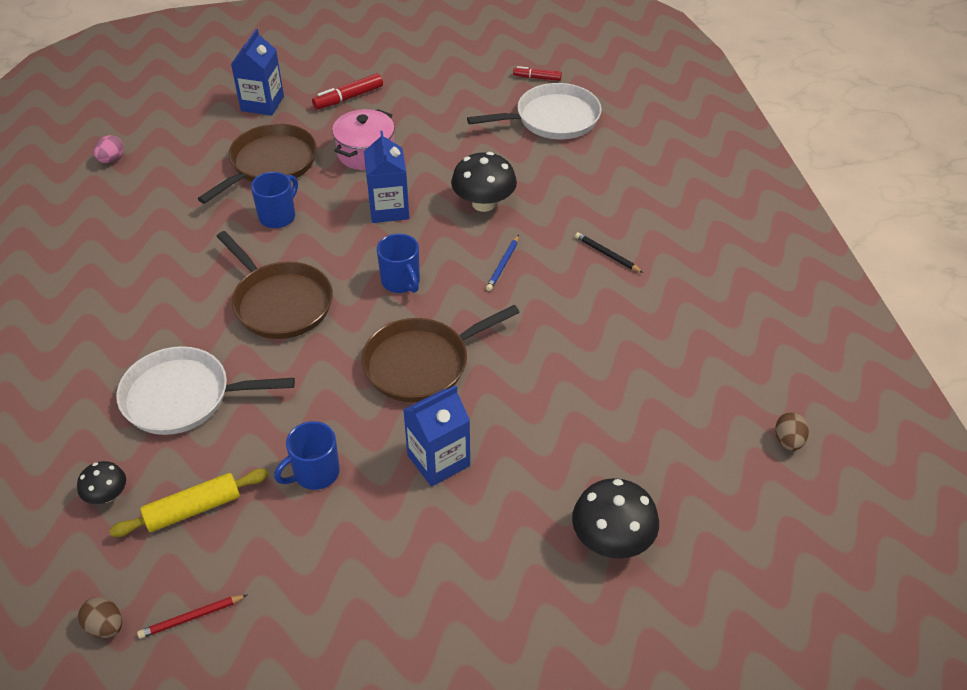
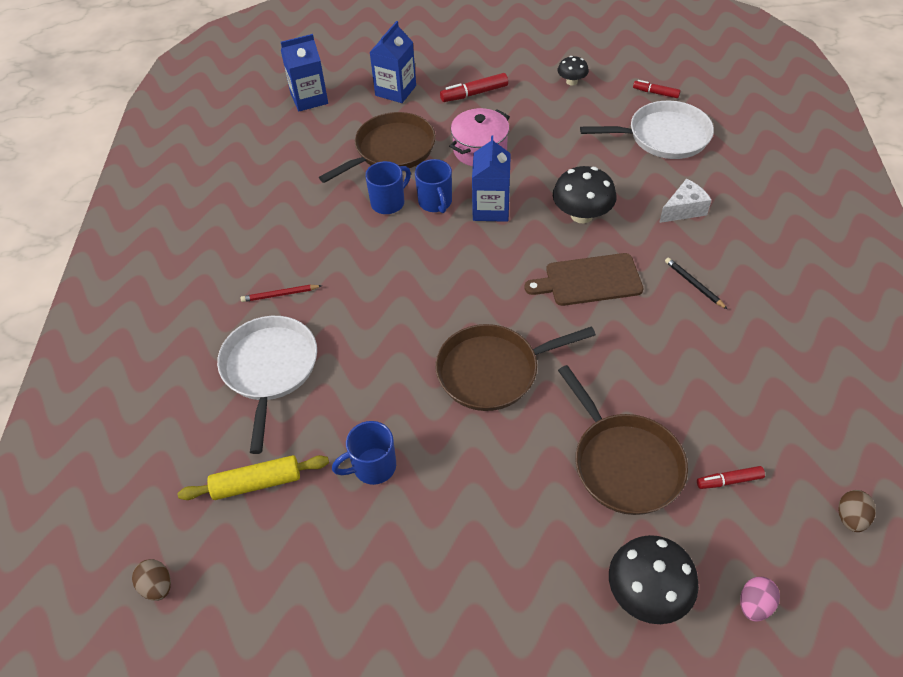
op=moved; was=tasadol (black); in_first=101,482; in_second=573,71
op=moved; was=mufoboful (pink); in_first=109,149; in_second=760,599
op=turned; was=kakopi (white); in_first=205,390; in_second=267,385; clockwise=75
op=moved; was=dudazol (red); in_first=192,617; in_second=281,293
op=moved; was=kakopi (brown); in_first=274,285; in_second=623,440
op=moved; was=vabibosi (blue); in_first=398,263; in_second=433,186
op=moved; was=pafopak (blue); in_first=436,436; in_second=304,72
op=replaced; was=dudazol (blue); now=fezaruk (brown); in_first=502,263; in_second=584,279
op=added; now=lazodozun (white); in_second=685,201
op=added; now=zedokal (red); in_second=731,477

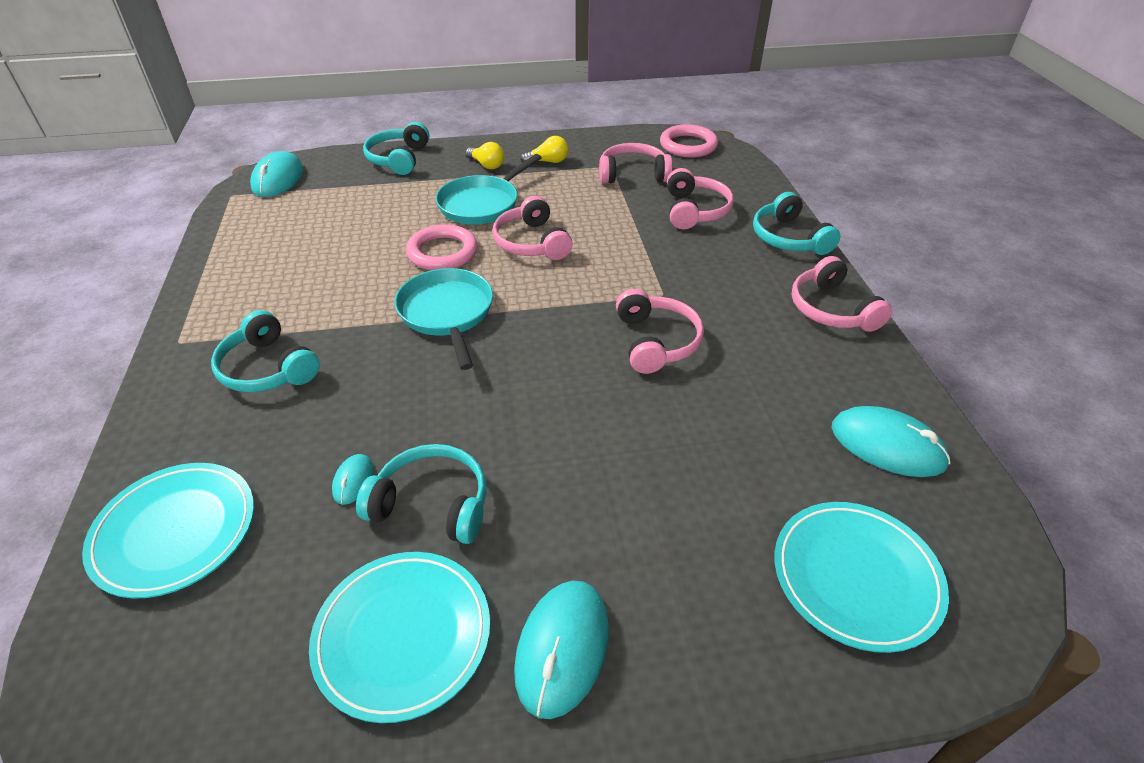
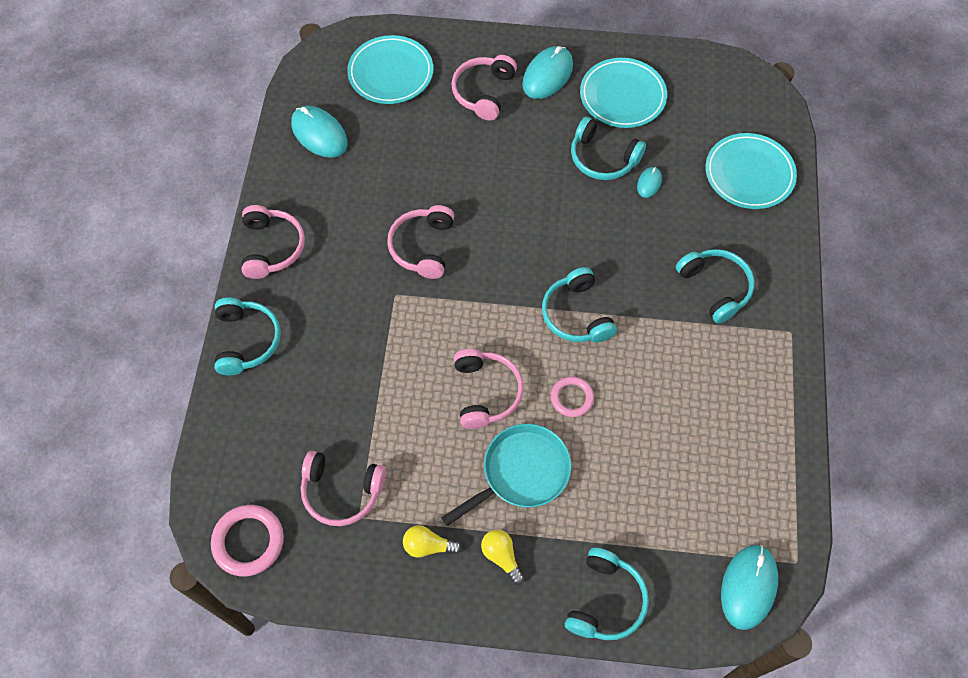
op=replaced; was=kakopi (turquoise); now=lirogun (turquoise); in_first=443,319; in_second=579,305
op=resized; was=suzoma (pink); in_first=442,247; in_second=572,396; ratio=0.64
op=moved; was=lirogun (pink); in_first=700,198; in_second=484,88

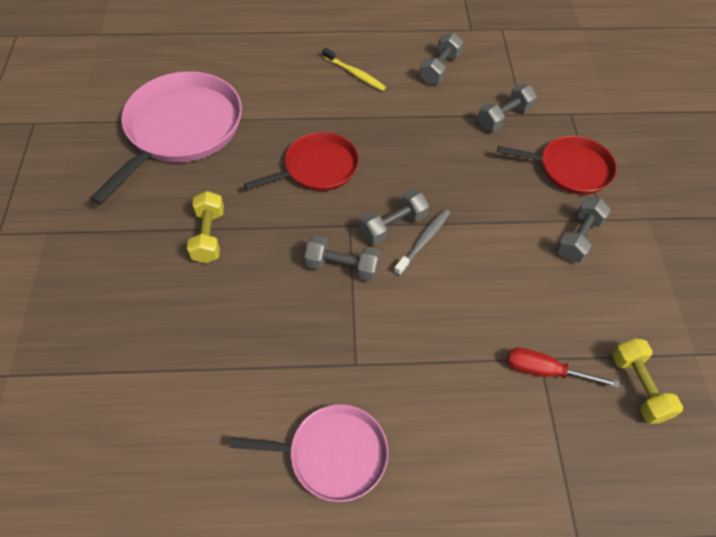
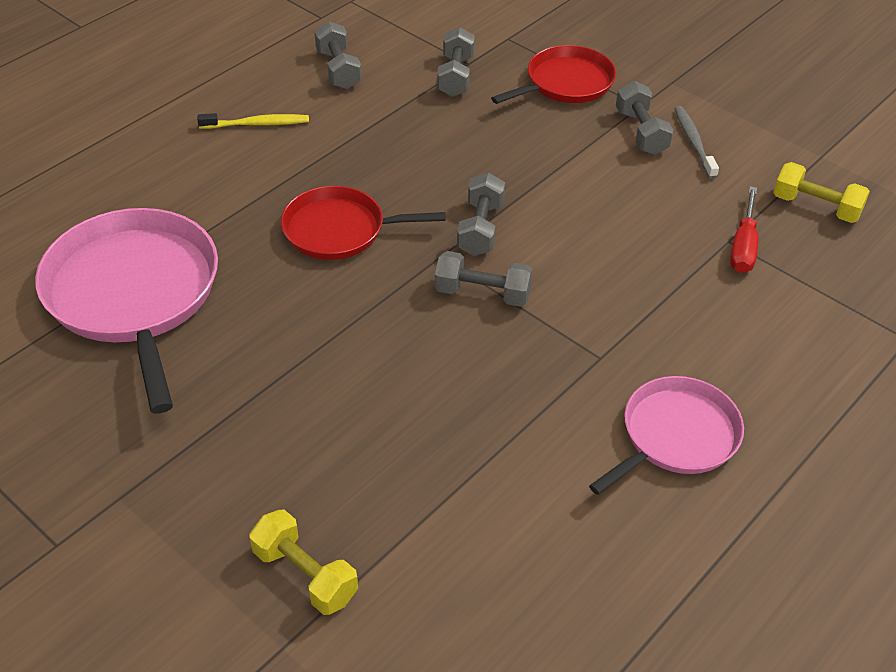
op=moved; was=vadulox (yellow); in_first=205,227; in_second=303,562
op=turned; was=kakopi (red); in_first=301,161; in_second=363,223; clockwise=-105
op=turned; was=vadulox (grey); in_first=342,258; in_second=484,279; clockwise=45
op=moved; was=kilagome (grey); in_first=422,242; in_second=696,142
op=turned; was=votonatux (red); in_first=563,368; in_second=744,229; clockwise=-45

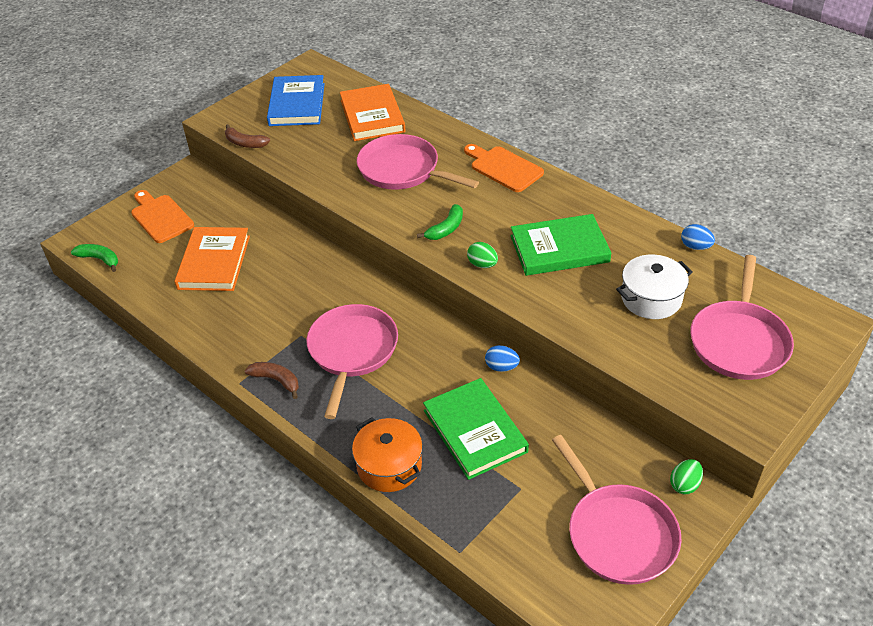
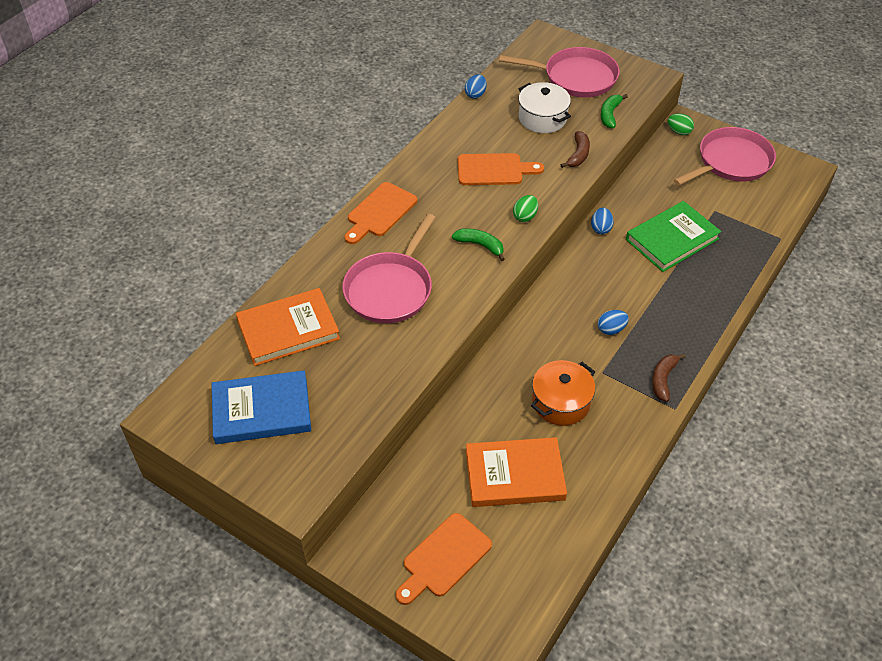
op=moved; was=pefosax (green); in_first=94,258; in_second=614,111
op=moved; was=pefosax (brown); in_first=247,136; in_second=575,149
op=replaced; was=kakopi (pink); now=mufoboful (blue); in_first=352,361; in_second=613,322
op=moved; was=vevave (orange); in_first=387,454; in_second=563,393
op=replaced; was=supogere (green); now=fezaruk (orange); in_first=560,245; in_second=501,169

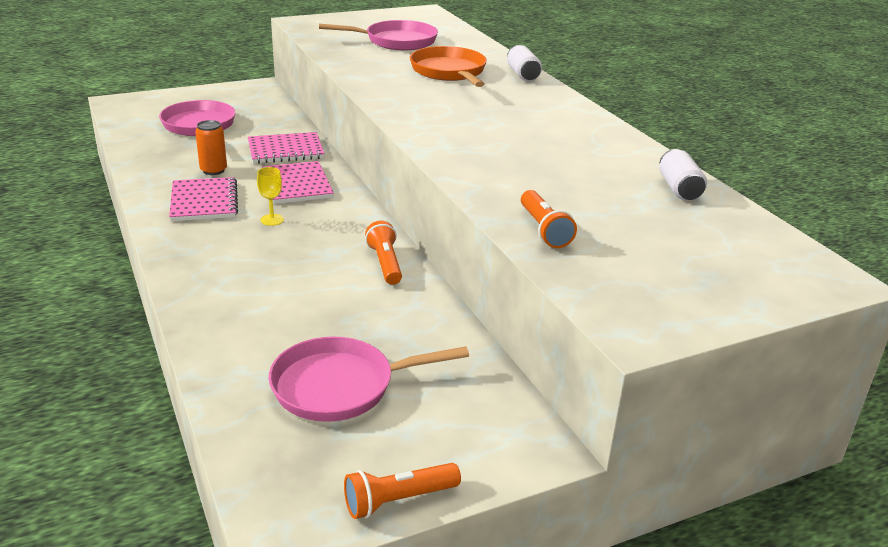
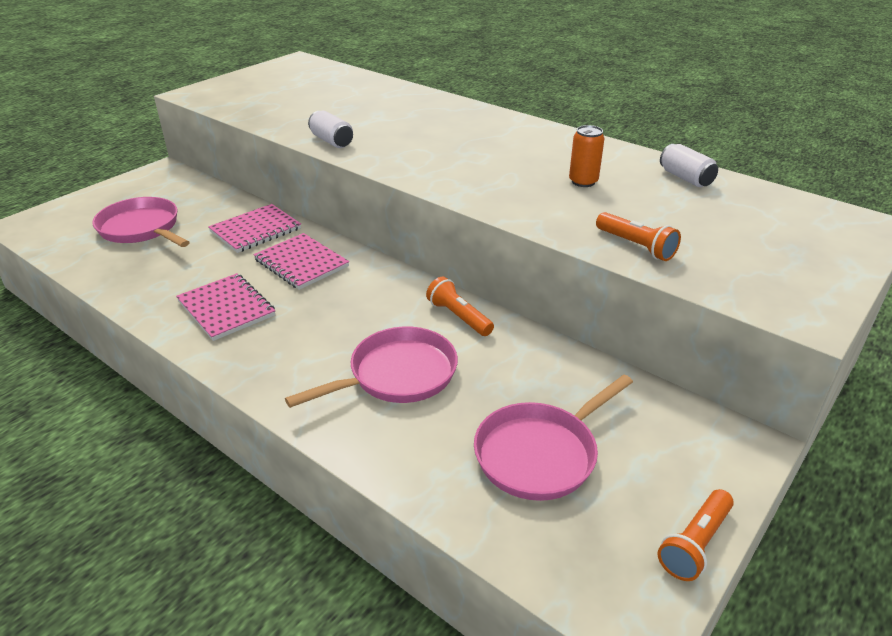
op=moved; was=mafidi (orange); in_first=211,147; in_second=586,156
op=removed; was=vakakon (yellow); in_first=270,196
op=moved; was=kakopi (pink); in_first=378,35; in_second=371,367
op=removed; was=kakopi (orange); in_first=448,66
op=moved; was=mafidi (white); in_first=524,63; in_second=330,129

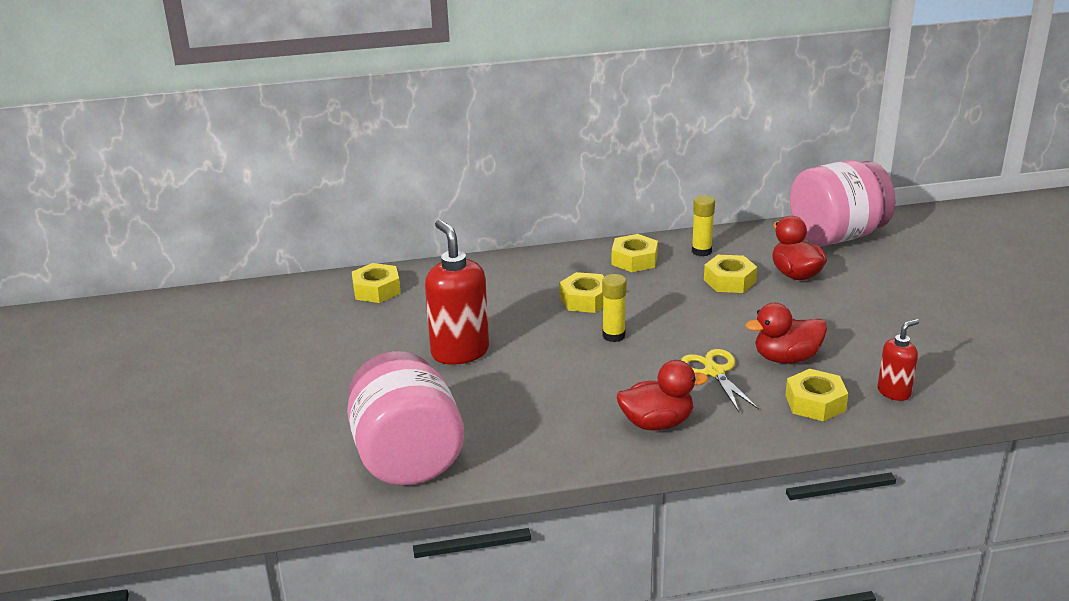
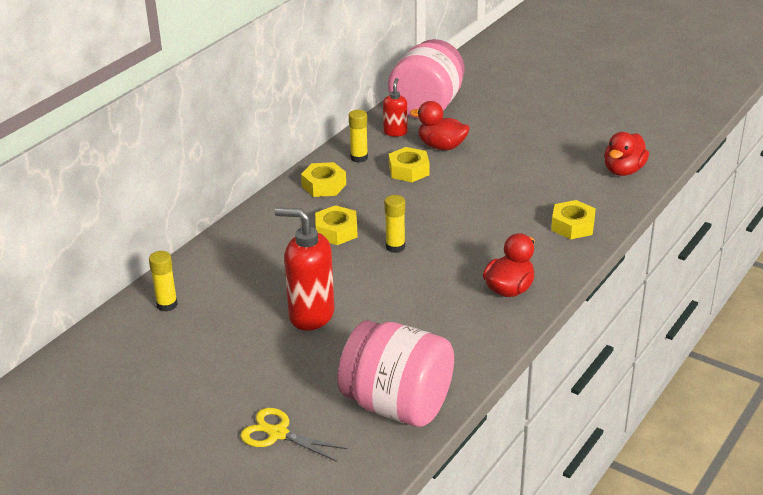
op=replaced; was=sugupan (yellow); now=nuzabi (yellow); in_first=376,283; in_second=163,281
op=moved; was=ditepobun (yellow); in_first=720,380; in_second=293,435
op=moved; was=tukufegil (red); in_first=786,333; in_second=626,154
op=moved; was=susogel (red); in_first=898,360; in_second=395,107

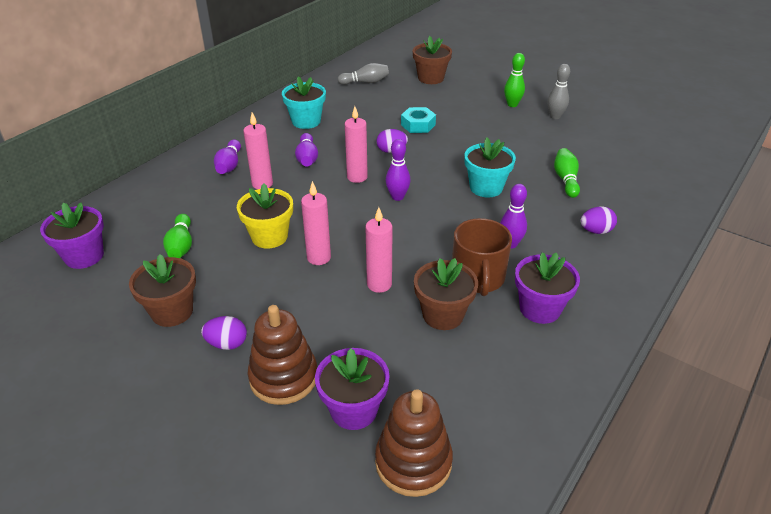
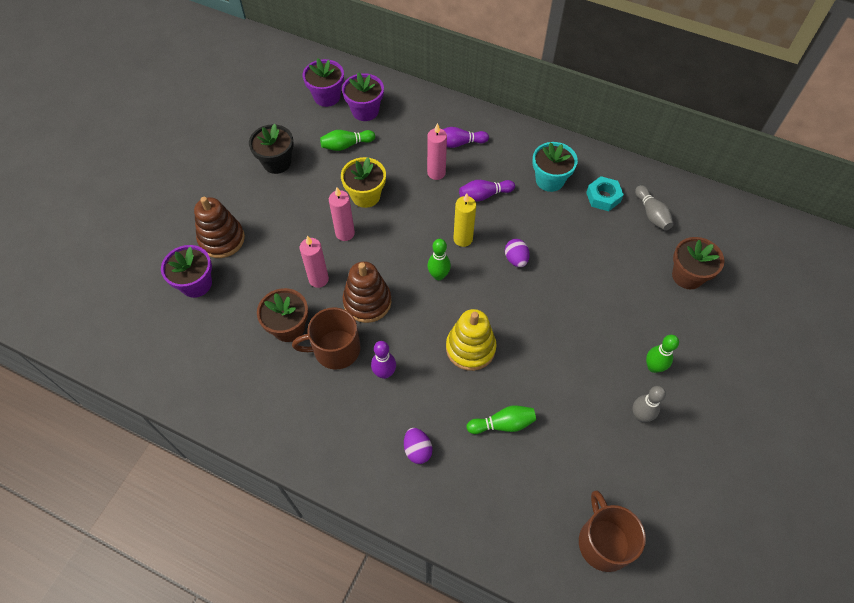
op=recoloured; was=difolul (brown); now=difolul (black); in_first=162,290; in_second=271,149
op=removed; was=mufoboful (purple); in_first=224,333
op=recoloured; was=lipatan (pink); now=lipatan (yellow); in_first=356,144; in_second=465,220
op=moved; was=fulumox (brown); in_first=414,443; in_second=367,292
op=recoloured; was=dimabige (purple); now=dimabige (green); in_first=398,170; in_second=439,259
op=moved; was=sugupan (turquoise); in_first=418,120; in_second=605,193
op=replaced; was=difolul (turquoise); now=fulumox (yellow); in_first=490,167; in_second=471,340
op=moved; was=difolul (purple); in_first=547,288; in_second=363,96
op=added; now=vabibosi (brown); in_second=612,531

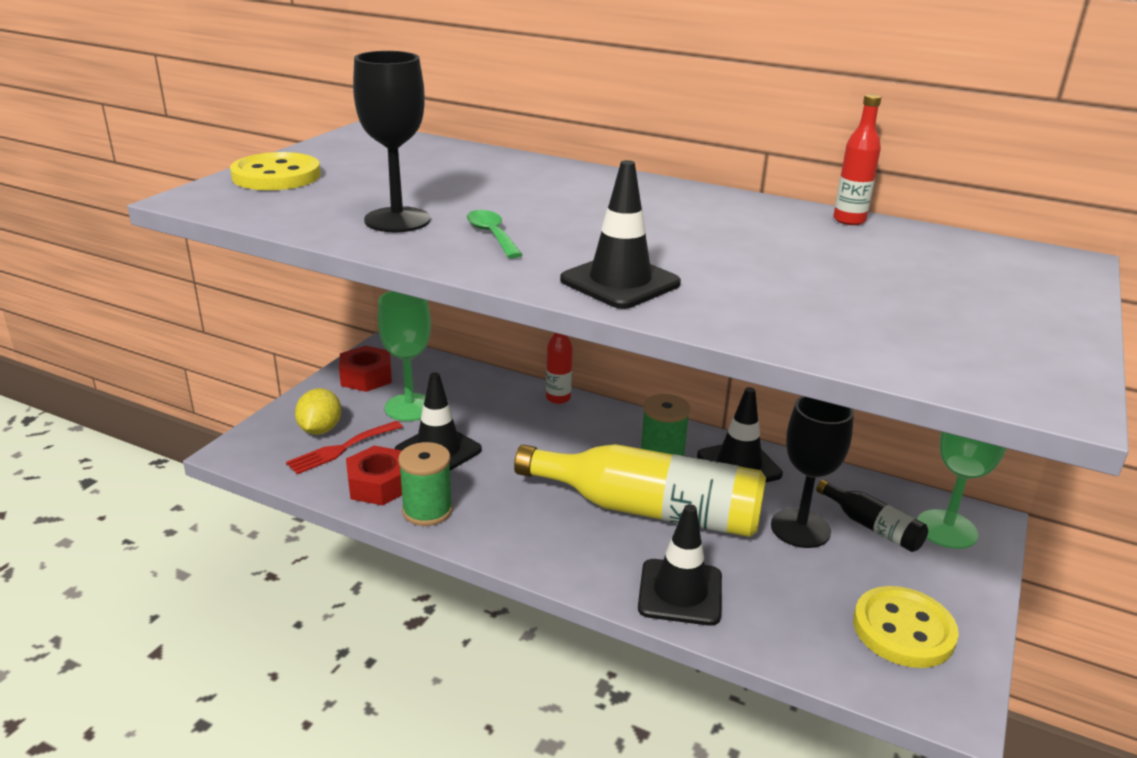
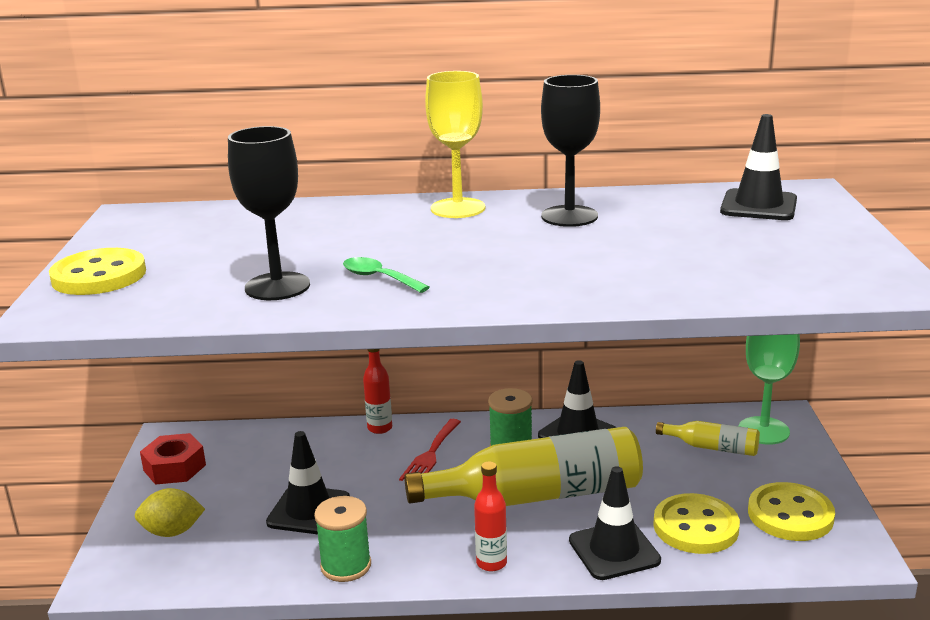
op=moved; was=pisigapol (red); in_first=344,447; in_second=430,450
op=turned; was=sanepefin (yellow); in_first=318,411; in_second=170,512; clockwise=-75
op=removed; was=sugupan (red); in_first=374,475
op=removed; was=vakakon (green); in_first=404,356
op=moved; was=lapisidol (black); in_first=620,234; in_second=758,167
op=moved; was=vakakon (black); in_first=812,472; in_second=570,151
op=recoloured; was=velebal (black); now=velebal (yellow); in_first=872,516; in_second=708,438
op=moved; was=velebal (red); in_first=857,159; in_second=490,516
op=added; now=vakakon (yellow); in_second=455,144
op=added; now=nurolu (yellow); in_second=696,523

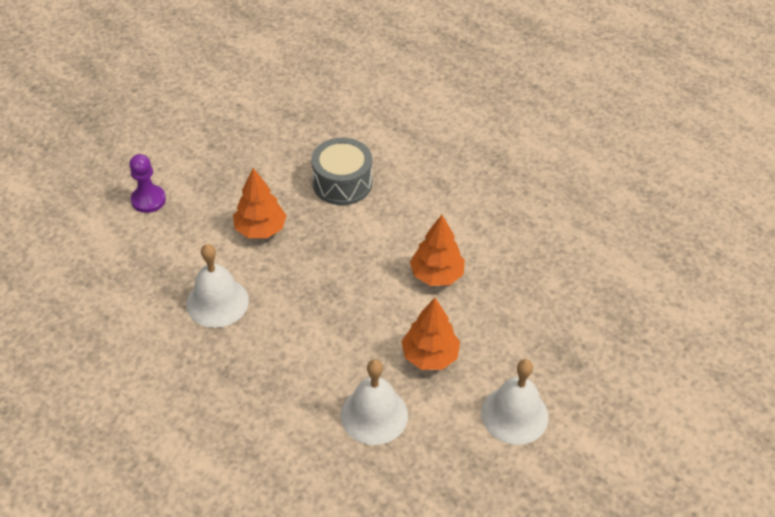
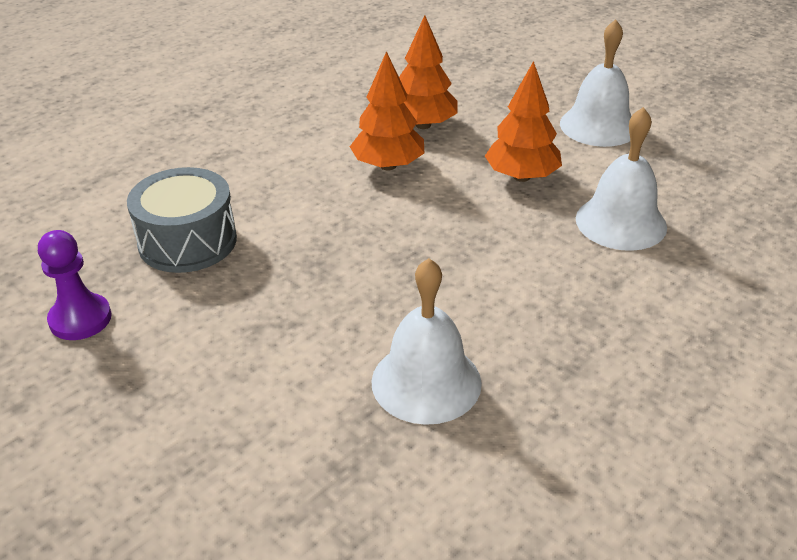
op=moved; was=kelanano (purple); in_first=147,183; in_second=75,285
op=moved; was=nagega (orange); in_first=260,203; in_second=428,72

